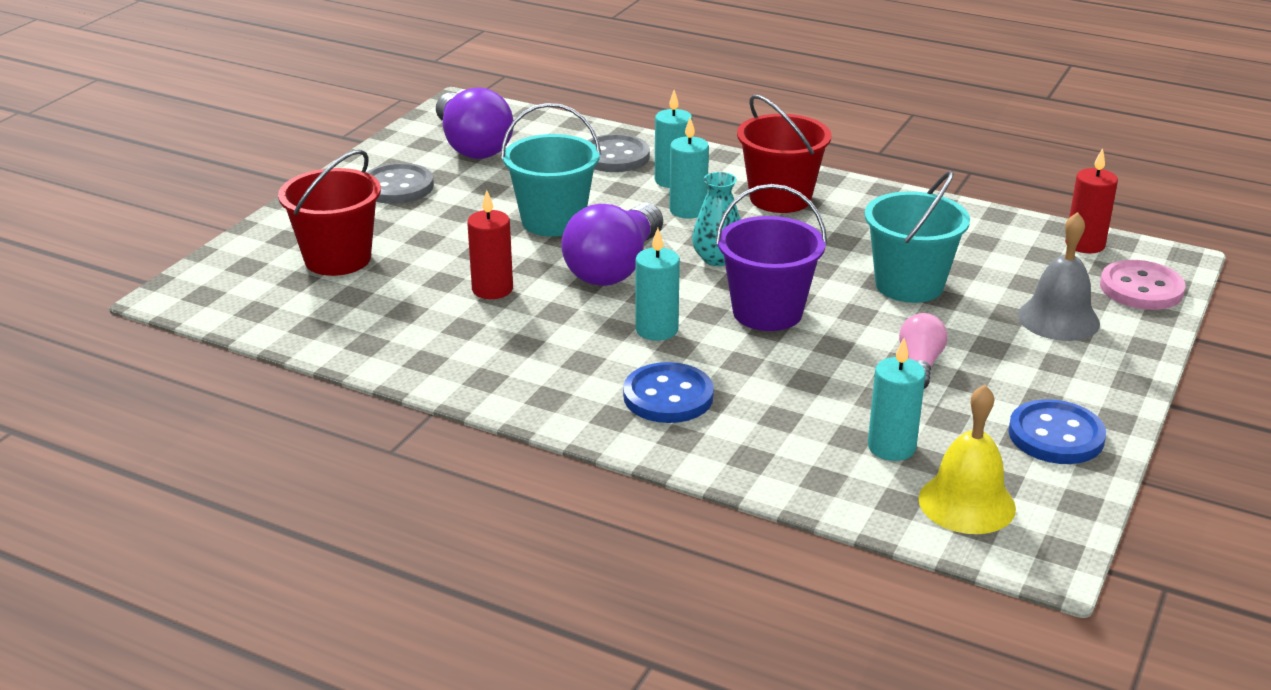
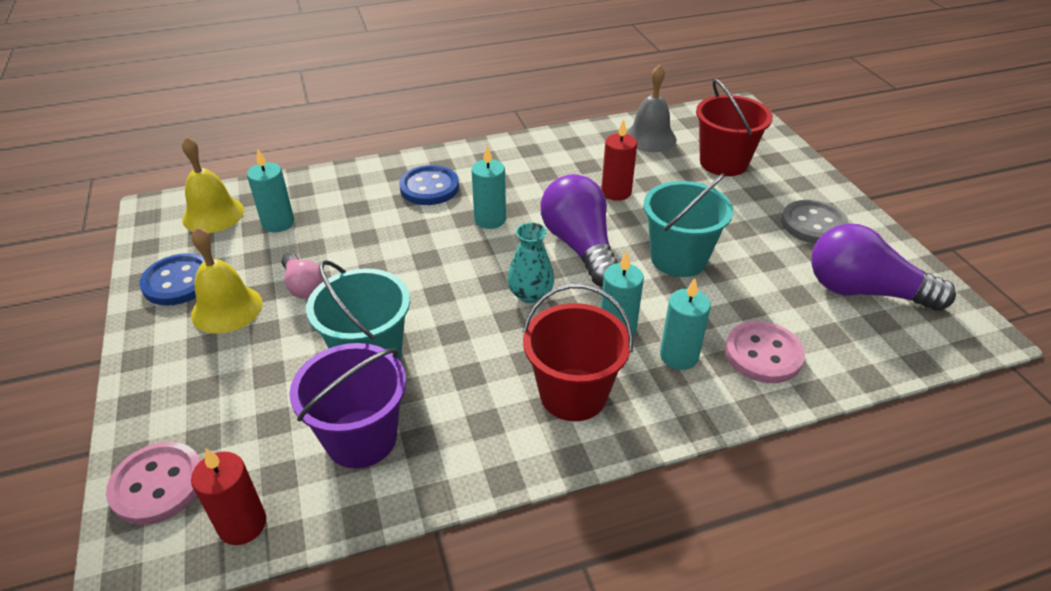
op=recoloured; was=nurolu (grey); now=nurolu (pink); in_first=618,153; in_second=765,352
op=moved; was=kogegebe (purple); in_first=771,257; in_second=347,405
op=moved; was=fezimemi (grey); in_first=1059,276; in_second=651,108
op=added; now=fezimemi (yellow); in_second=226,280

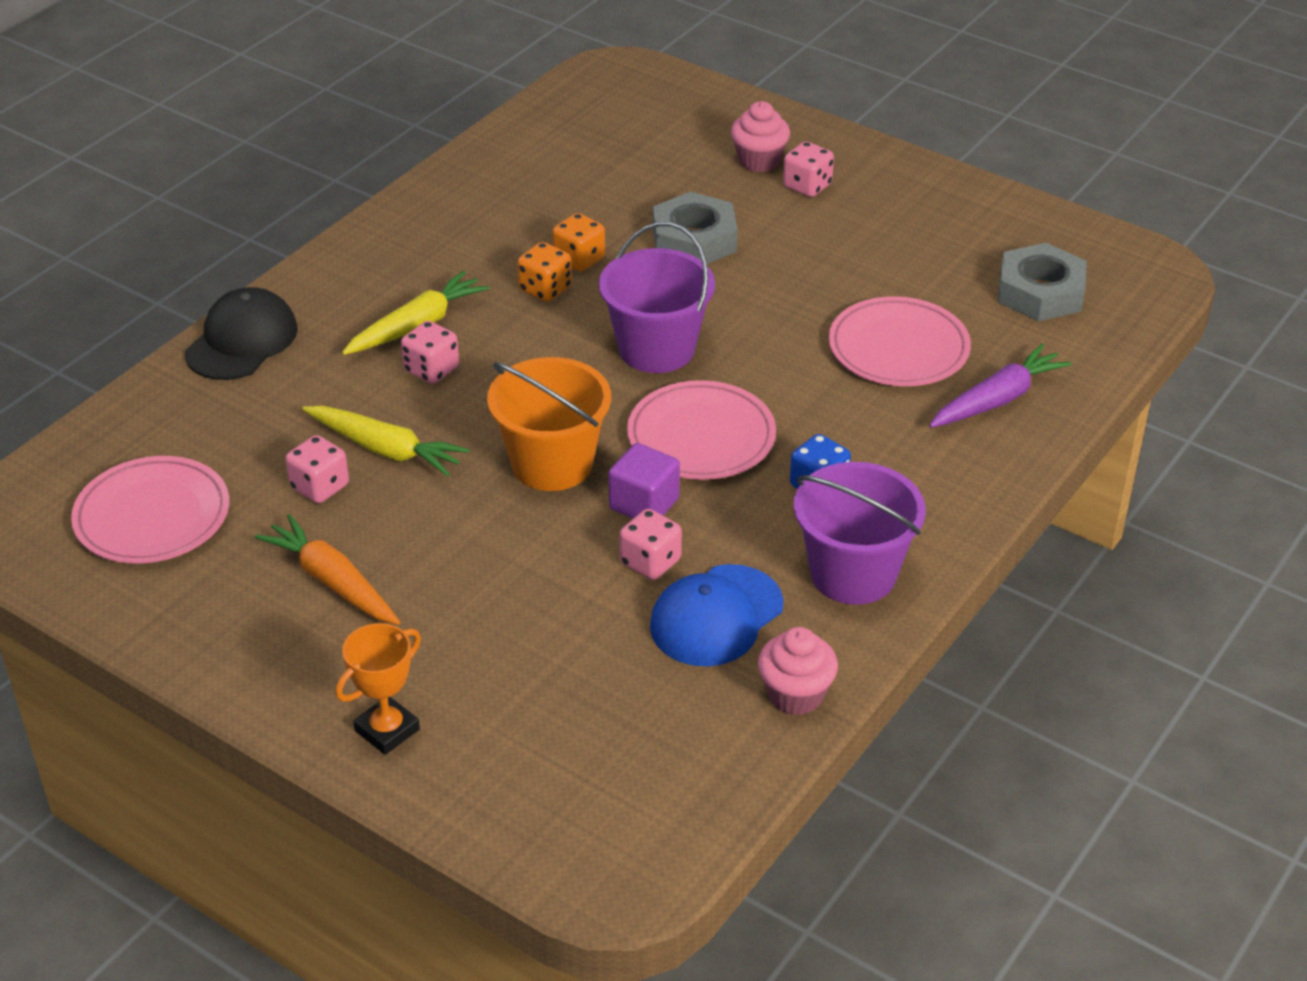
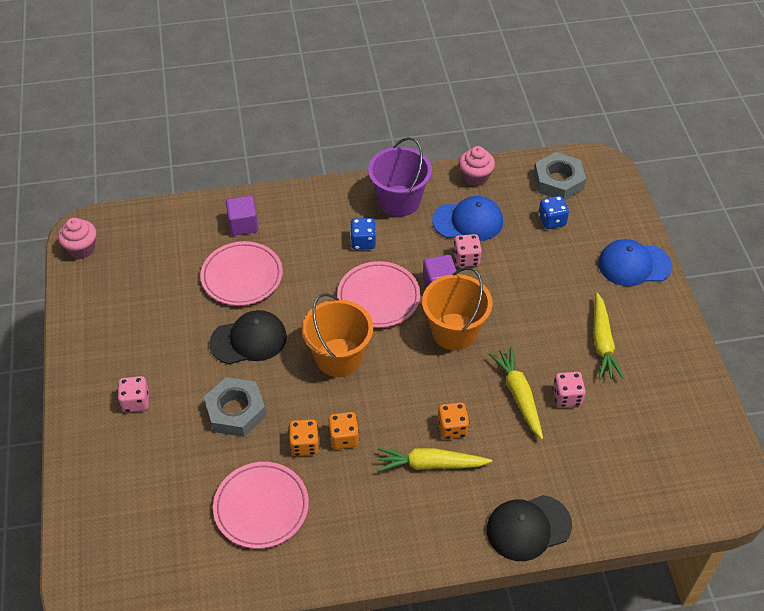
op=moved; was=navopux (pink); in_first=150,509; in_second=261,505
op=recoloured; was=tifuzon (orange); now=tifuzon (yellow); in_first=327,569; in_second=608,336
op=replaced; was=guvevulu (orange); now=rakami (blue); in_first=378,689; in_second=635,262
op=recoloured; was=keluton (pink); now=keluton (orange); in_first=430,352; in_second=454,420
op=recoloured; was=kogegebe (purple); now=kogegebe (orange); in_first=657,297; in_second=337,335
op=moved; was=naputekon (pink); in_first=760,136; in_second=77,238
op=replaced; was=tifuzon (purple); now=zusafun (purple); in_first=1000,386; in_second=242,216
op=moved; was=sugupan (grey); in_first=1042,282; in_second=560,176
op=added; now=rakami (black); in_second=248,337
op=added; now=keluton (blue); in_second=553,212

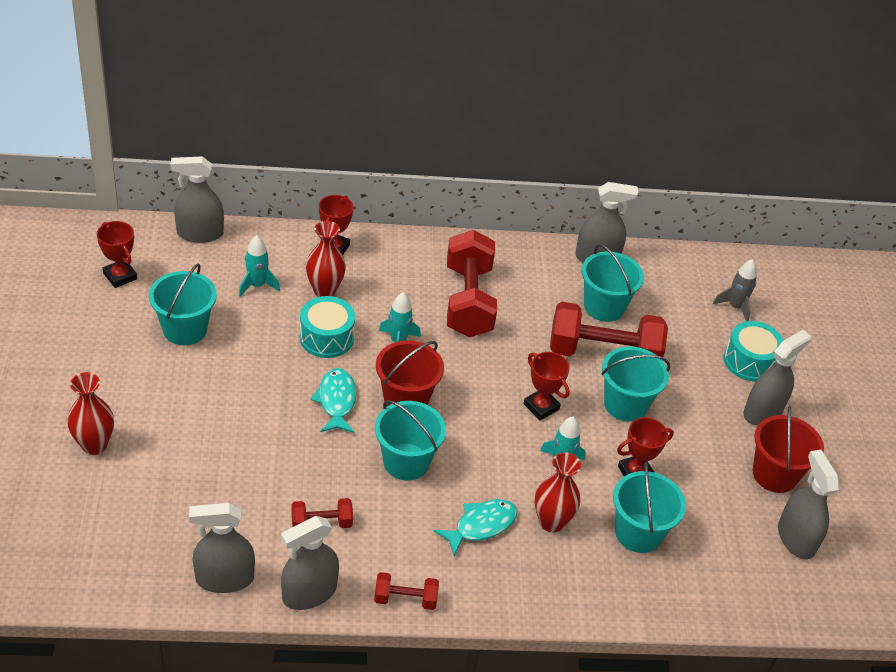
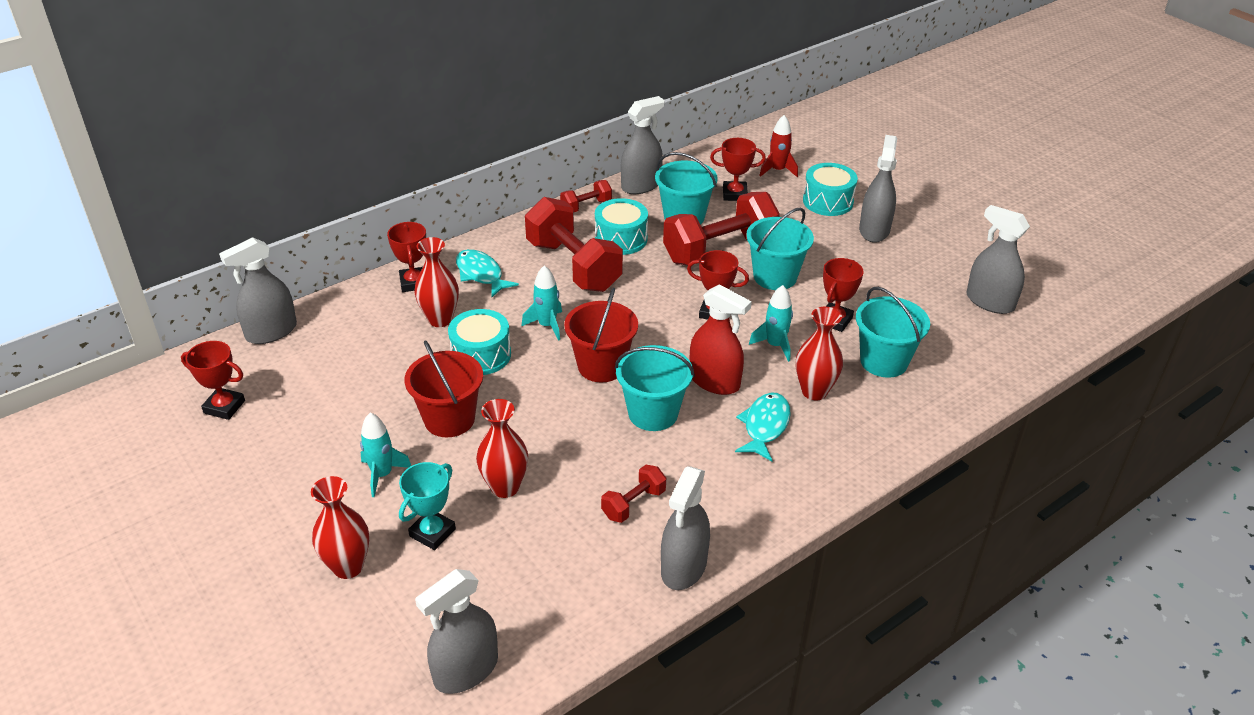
op=removed; was=kogegebe (turquoise); in_first=183,305
op=moved; was=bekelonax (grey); in_first=222,548; in_second=456,631
op=moved; was=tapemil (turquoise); in_first=259,266; in_second=385,455
op=moved; was=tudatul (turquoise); in_first=333,400; in_second=487,273
op=moved; was=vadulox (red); in_first=406,591; in_second=586,196
op=recoloured; was=tapemil (grey); now=tapemil (red); in_first=735,290; in_second=778,146
op=moved; was=kogegebe (red); in_first=788,449; in_second=443,388
op=added; now=guvevulu (turquoise); in_second=427,506
op=added; now=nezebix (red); in_second=502,448
op=added; now=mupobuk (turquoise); in_second=621,226
op=added; now=bekelonax (red); in_second=721,339
op=added; now=guvevulu (red); in_second=738,169

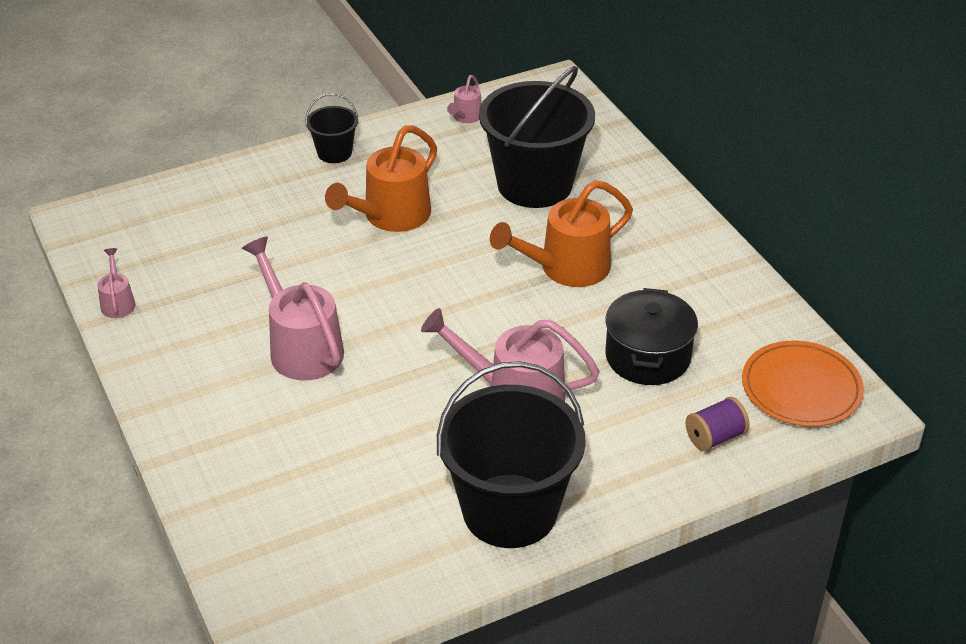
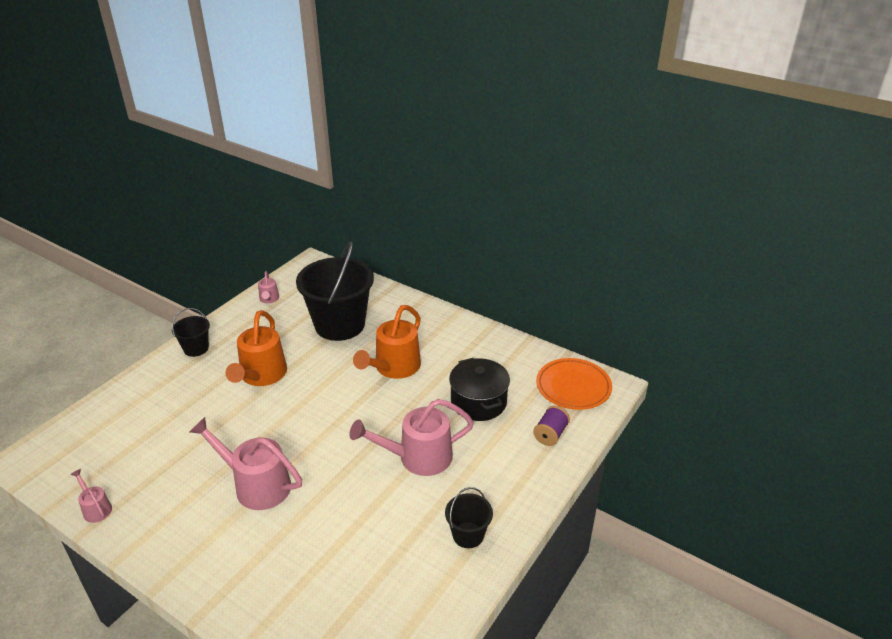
op=resized; was=kogegebe (black); in_first=511,454; in_second=469,517; ratio=0.47

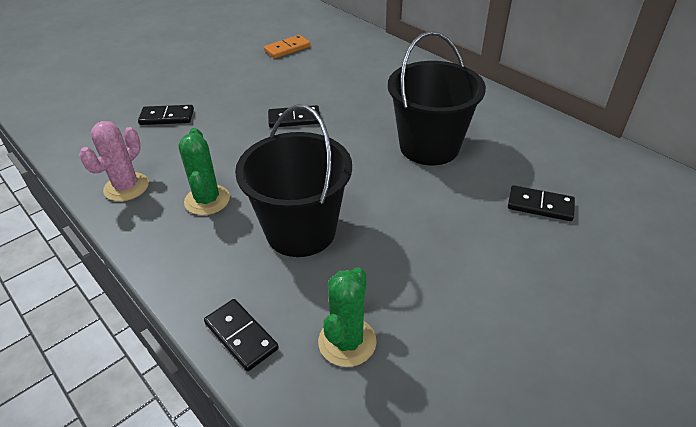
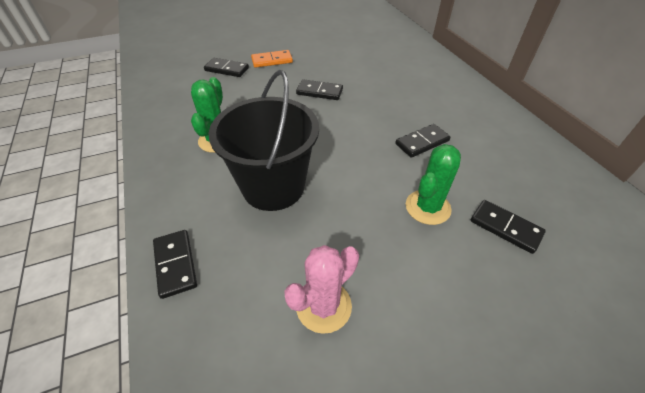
op=moved; was=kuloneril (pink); in_first=114,161; in_second=321,289
op=moved; was=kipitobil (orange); in_first=287,46; in_second=272,59
op=moved; was=kuloneril (green); in_first=347,317; in_second=433,184
op=replaced; was=kogegebe (black); now=kipitobil (black); in_first=437,98; in_second=423,141

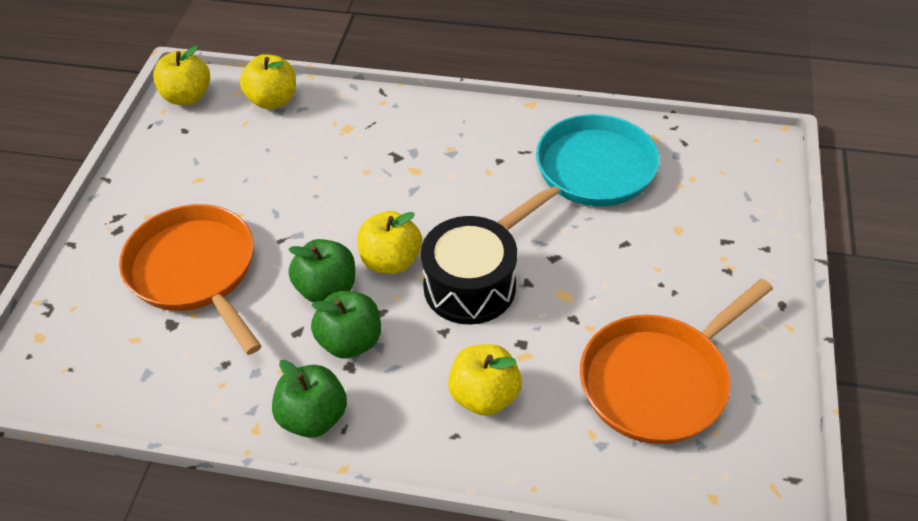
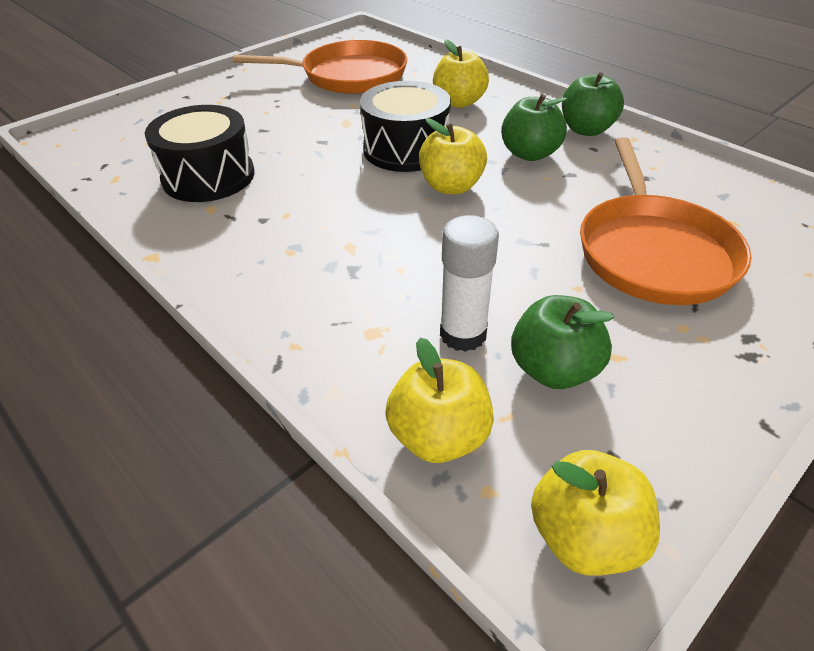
op=moved; was=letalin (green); in_first=321,271; in_second=562,342
op=replaced; was=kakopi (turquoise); now=mupobuk (black); in_first=578,172; in_second=199,153
op=added; now=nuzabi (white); in_second=469,283

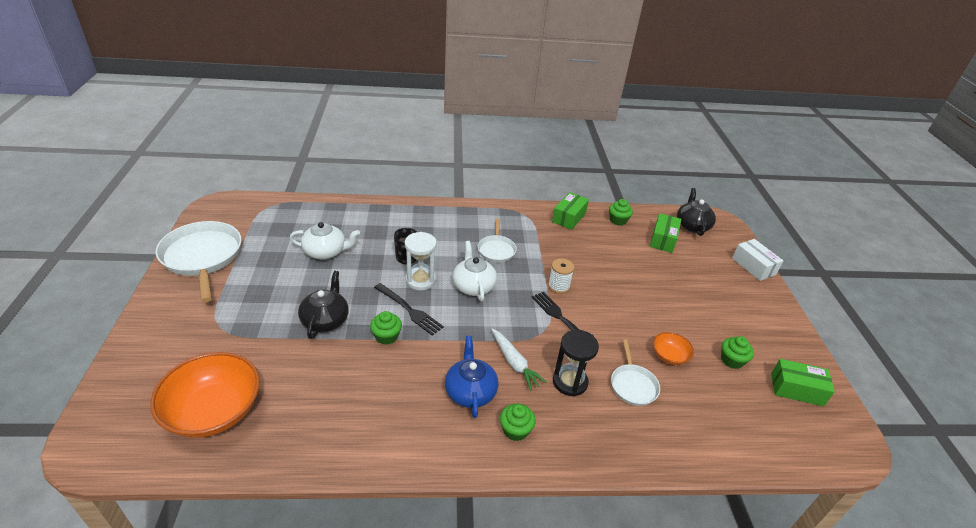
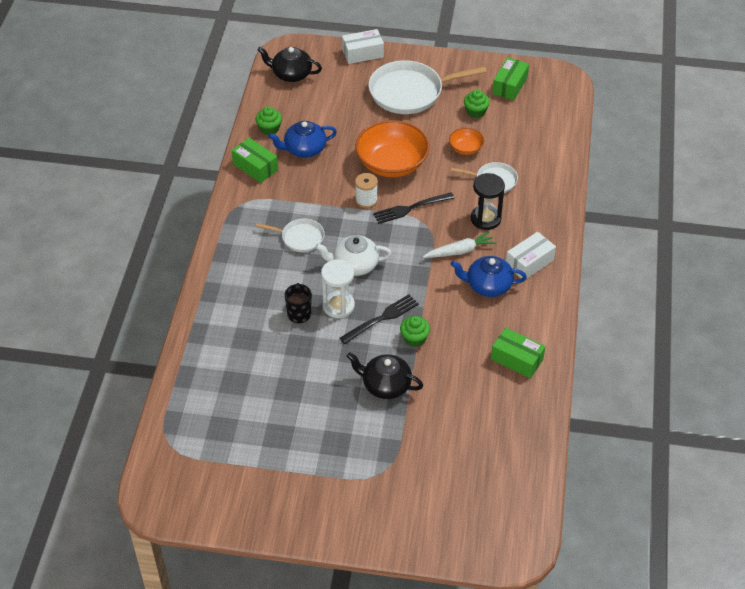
op=moved; was=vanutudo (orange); in_first=205,395; in_second=392,148
op=moved; was=kakopi (white); in_first=199,261; in_second=428,87
op=removed; was=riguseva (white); in_first=325,241
op=replaced; was=naputekon (green); now=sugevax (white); in_first=518,422; in_second=531,255
op=moved; was=sugevax (green); in_first=665,233; in_second=518,353
op=added; now=riguseva (blue); in_second=302,139

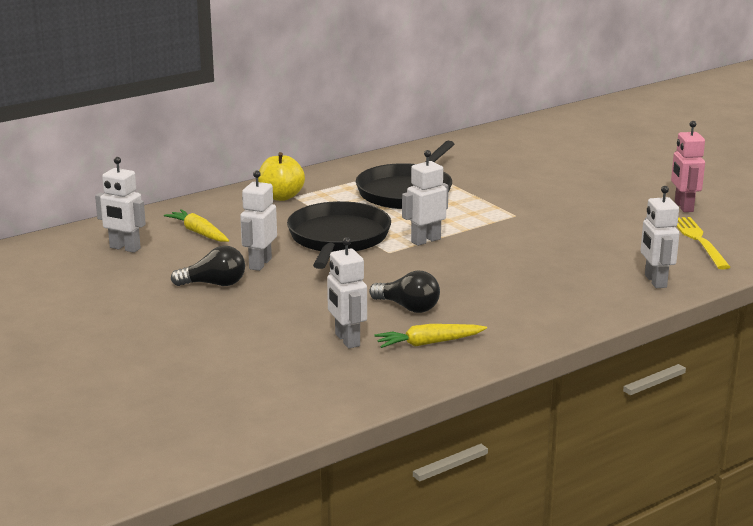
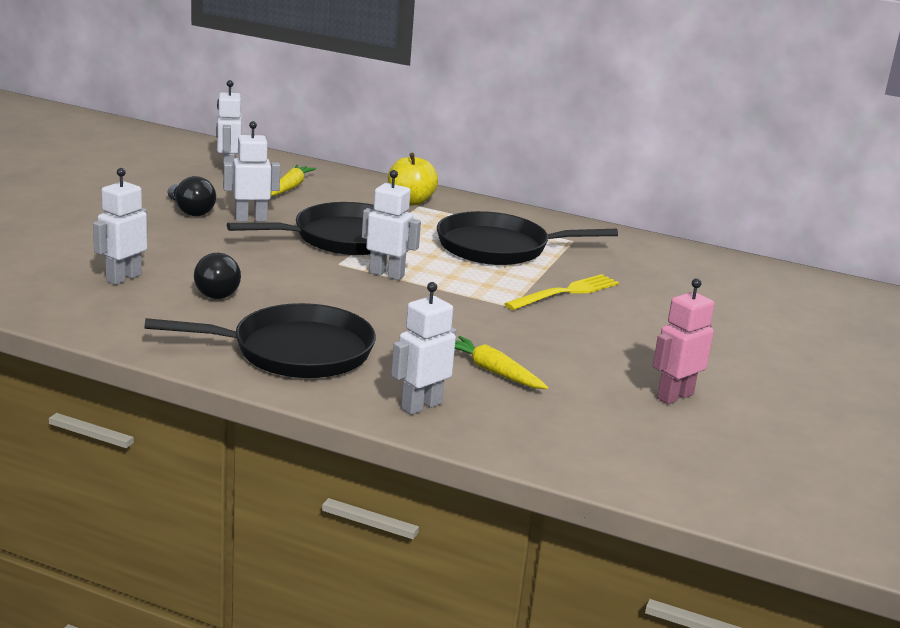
op=moved; was=tifuzon (yellow); in_first=431,336; in_second=501,362
op=moved; was=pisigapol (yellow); in_first=703,243; in_second=561,292
op=added; now=kakopi (black); in_second=260,340

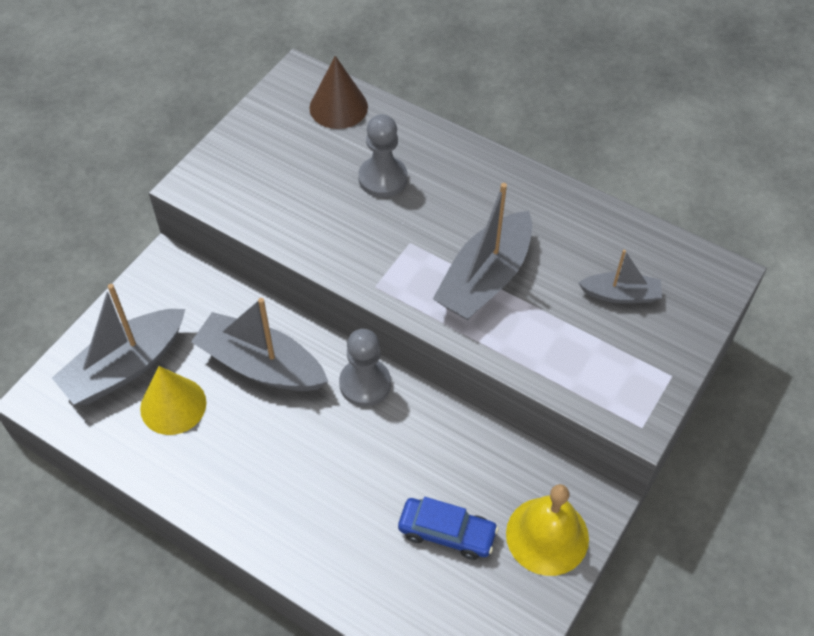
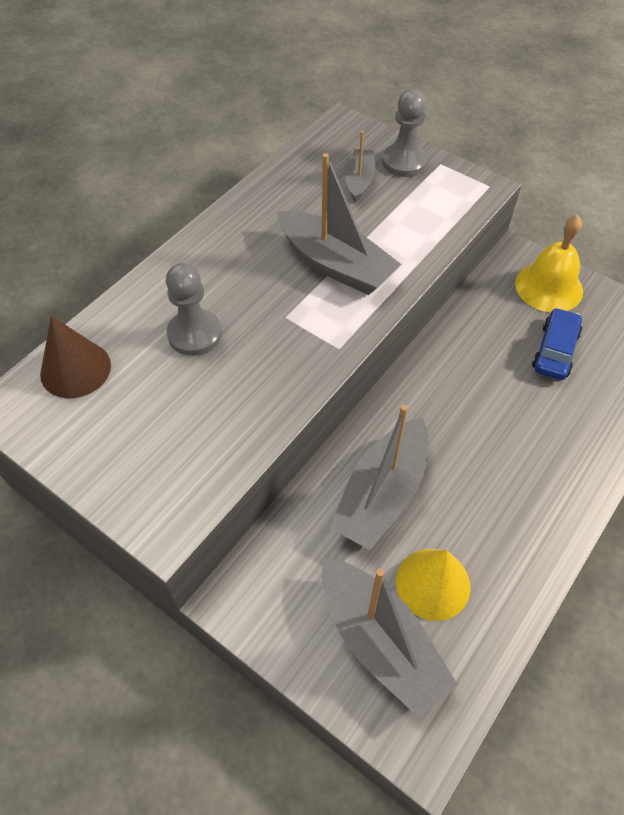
op=moved; was=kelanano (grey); in_first=365,368; in_second=405,133

